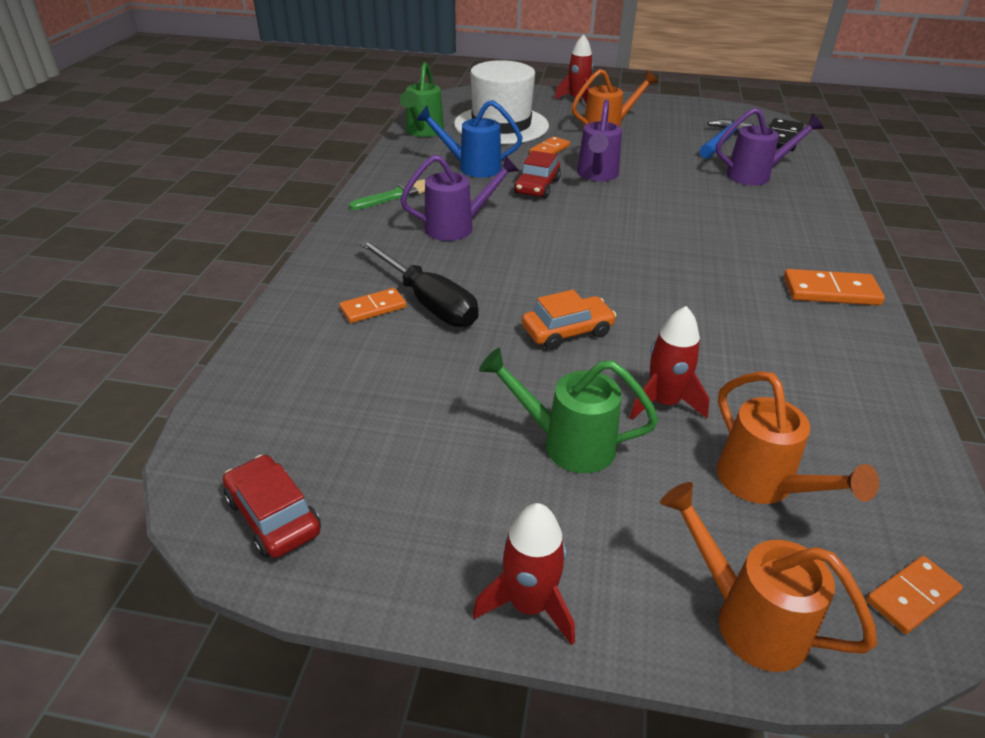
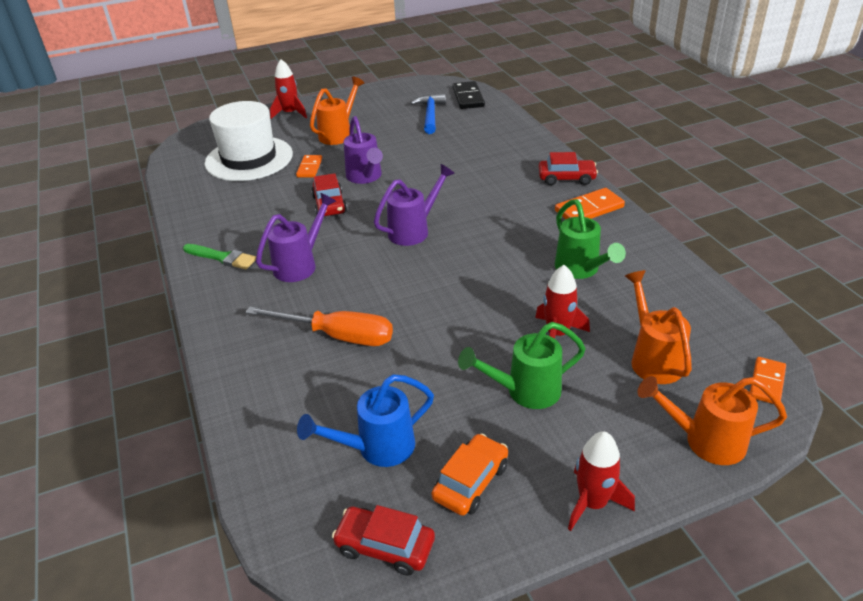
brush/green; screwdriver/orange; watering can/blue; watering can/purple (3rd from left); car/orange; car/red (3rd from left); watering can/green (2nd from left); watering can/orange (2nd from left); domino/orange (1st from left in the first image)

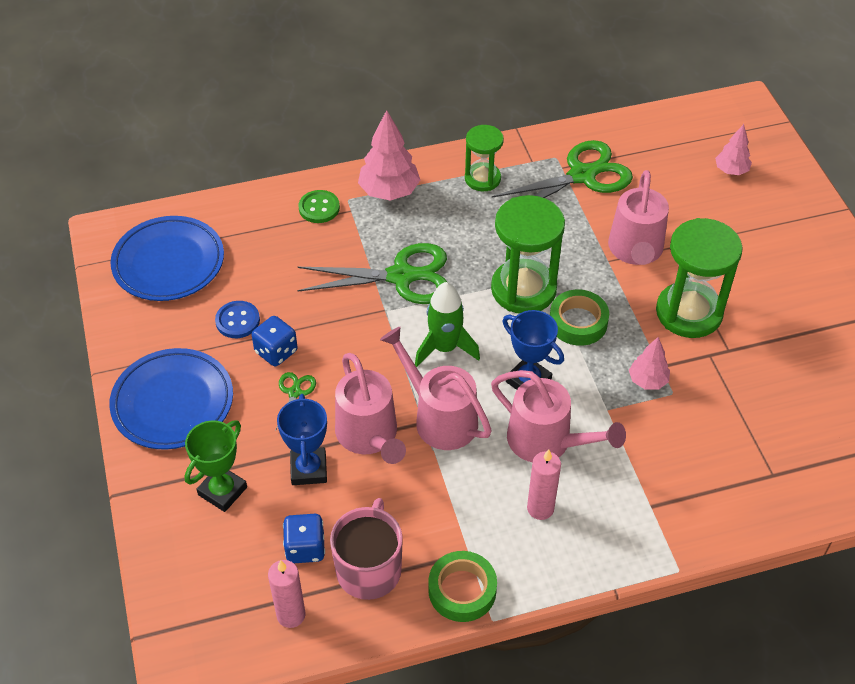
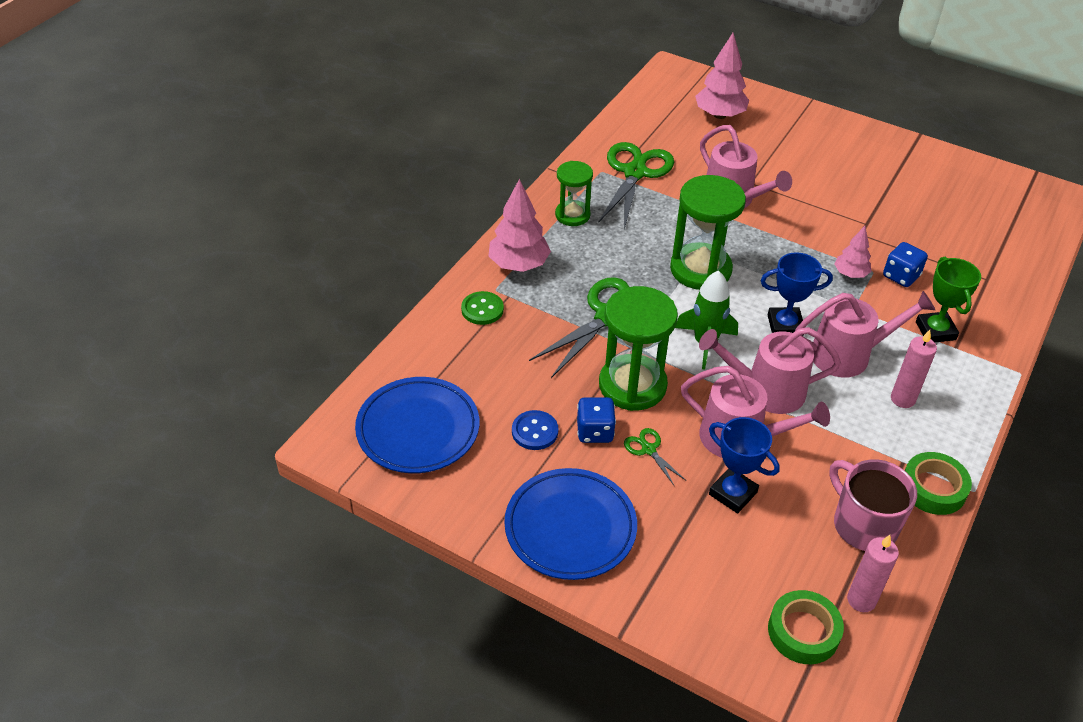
hourglass/green (2nd from left); tree/pink (2nd from left); tape/green (1st from left); dice/blue (2nd from left); trophy/green

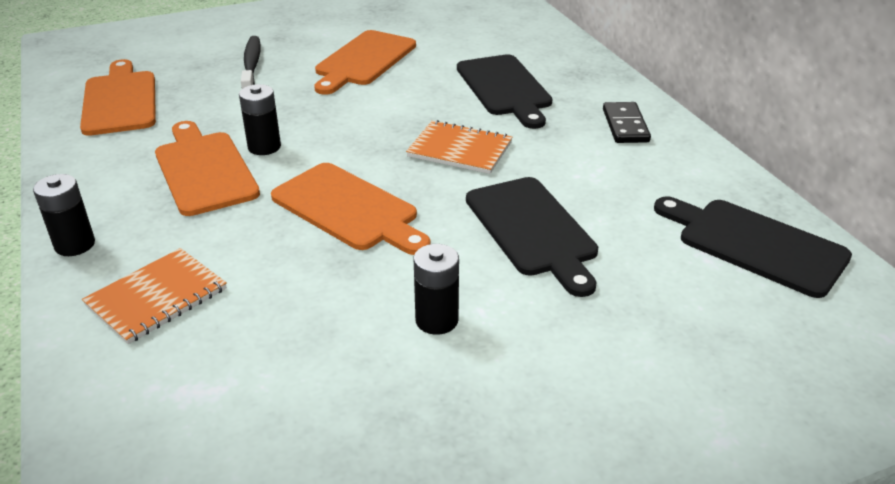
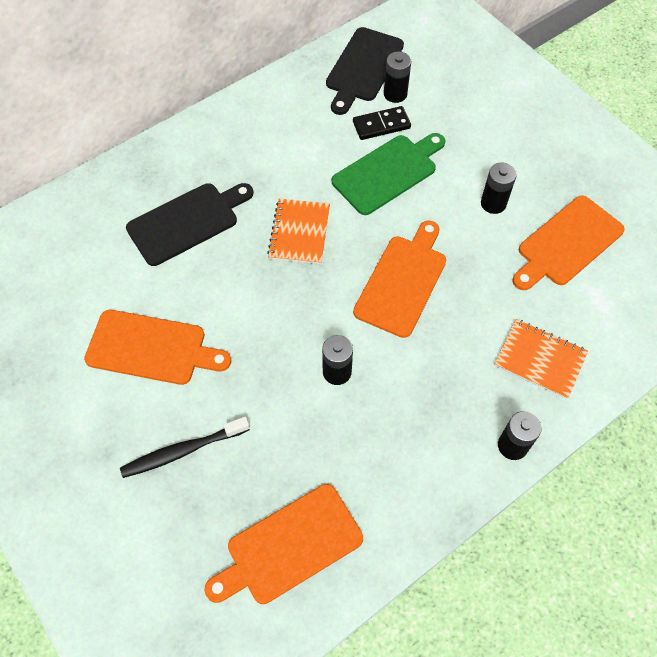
cutting board/green; domino/black; battery/black (2nd from left); cutting board/orange (4th from left)

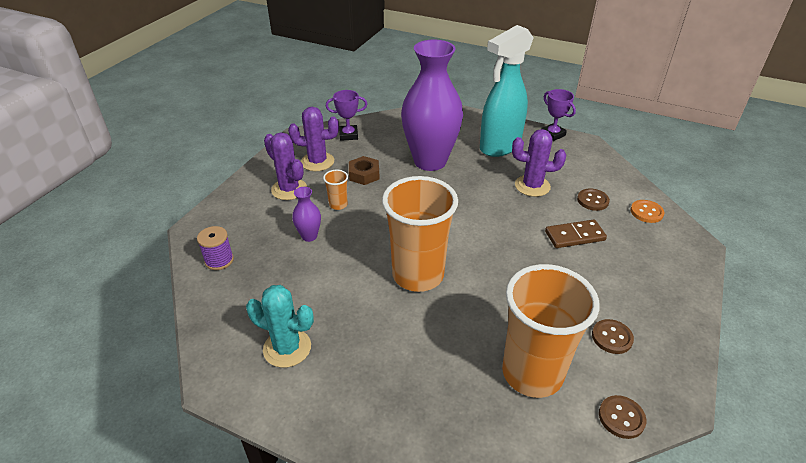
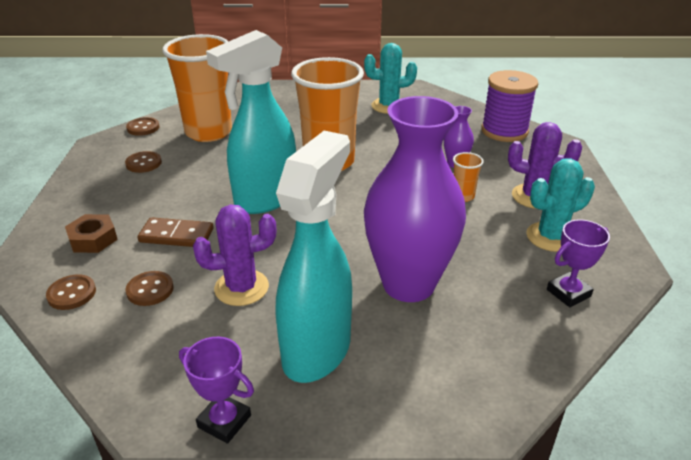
button/brown (1st from left); nut/brown; domino/brown; spray bottle/turquoise (1st from left); spool/purple; cactus/turquoise (2nd from left)

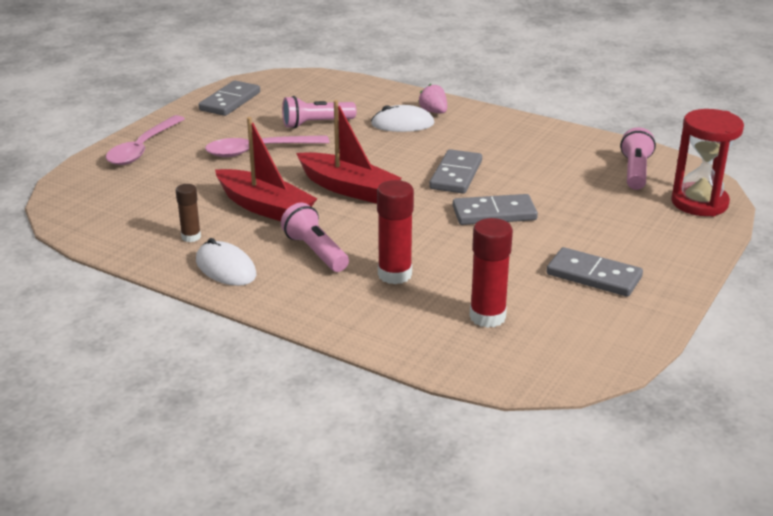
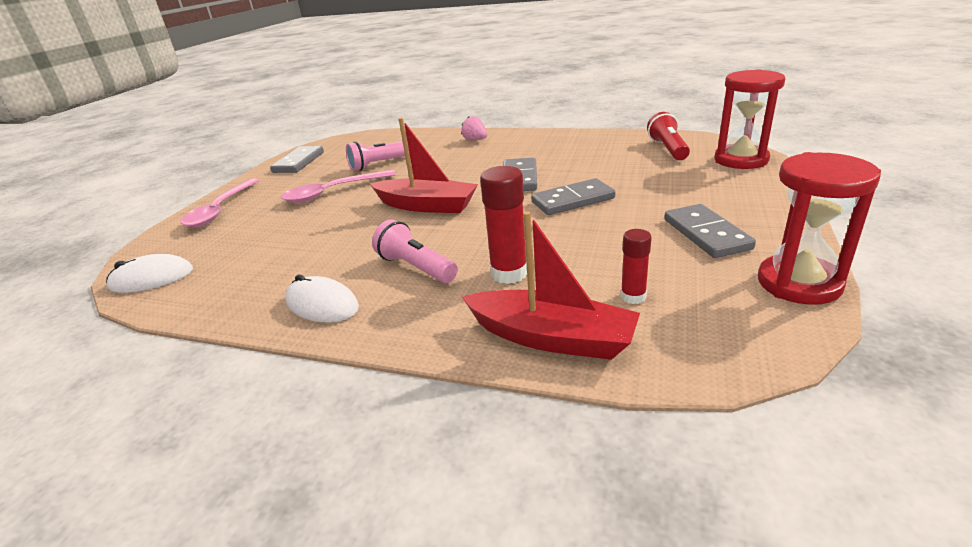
mouse/white (1st from left); boat/red (2nd from left); glue stick/red (2nd from left); flashlight/red; domino/grey (4th from left); hourglass/red (2nd from left); glue stick/brown

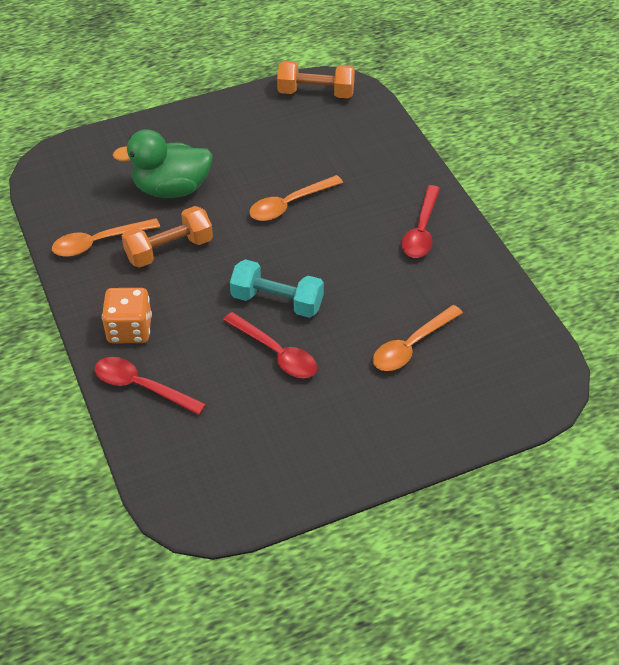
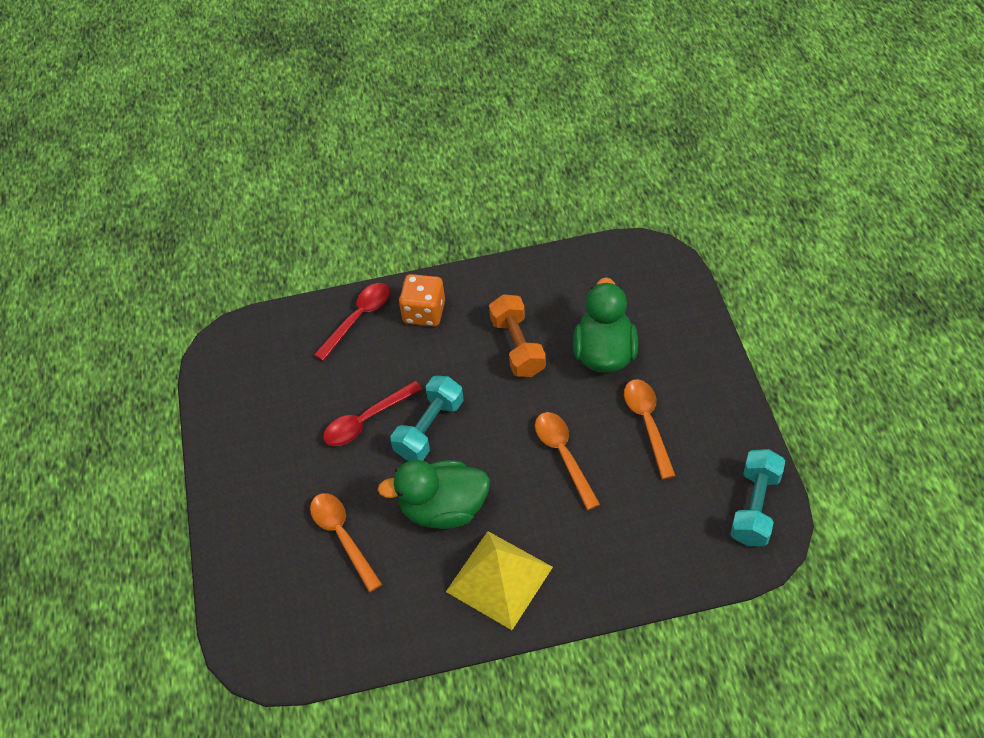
duck/green (1st from left); pyramid/yellow; spoon/orange (3rd from left); dumbbell/turquoise (2nd from left)

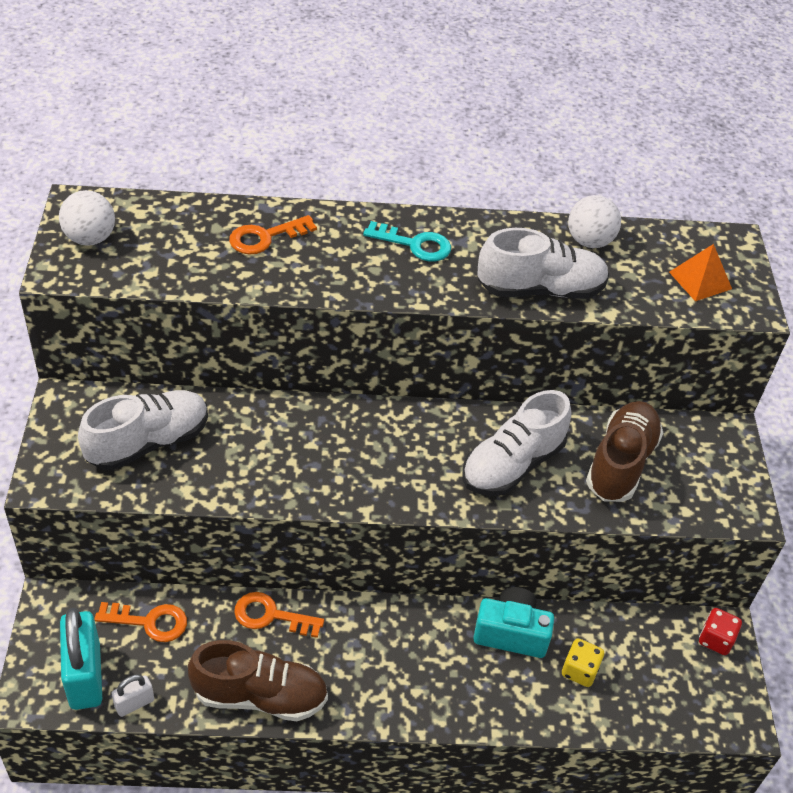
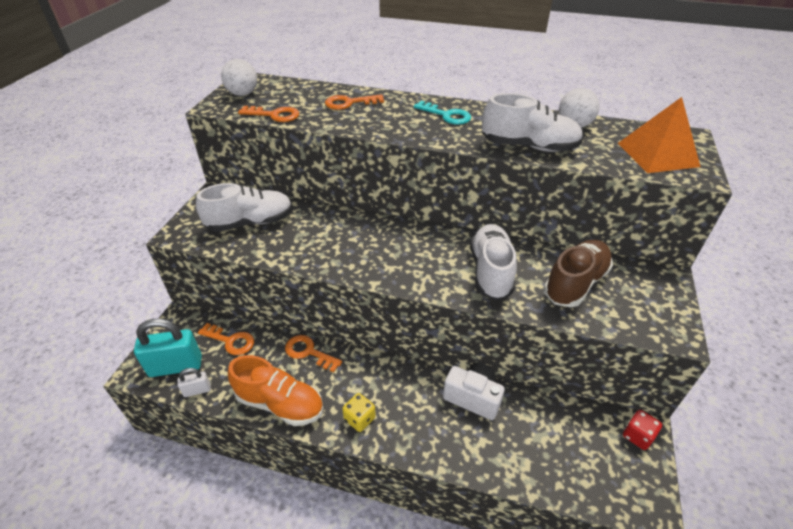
padlock/turquoise; shoe/orange; key/orange (2nd from left); dice/yellow; camera/white; shoe/white (2nd from left); pyramid/orange

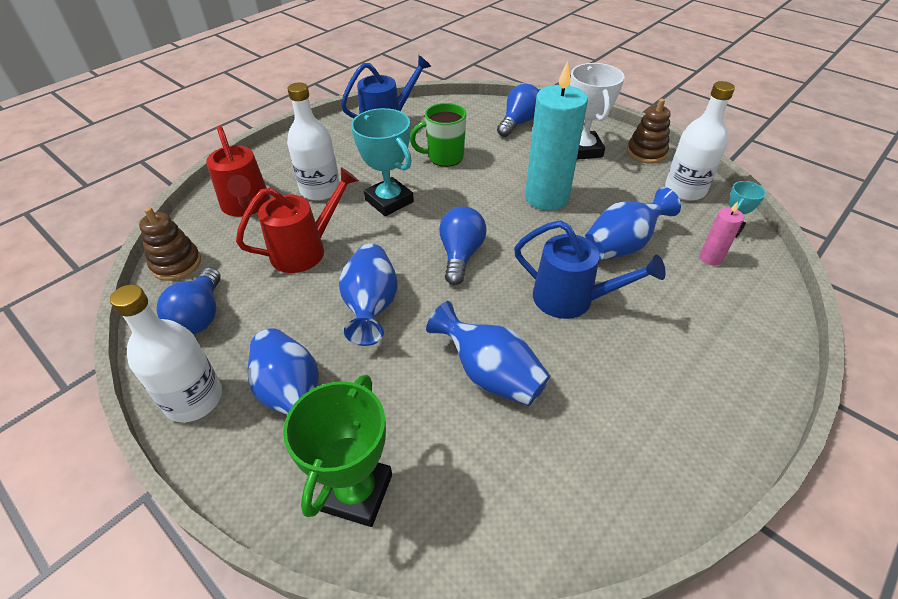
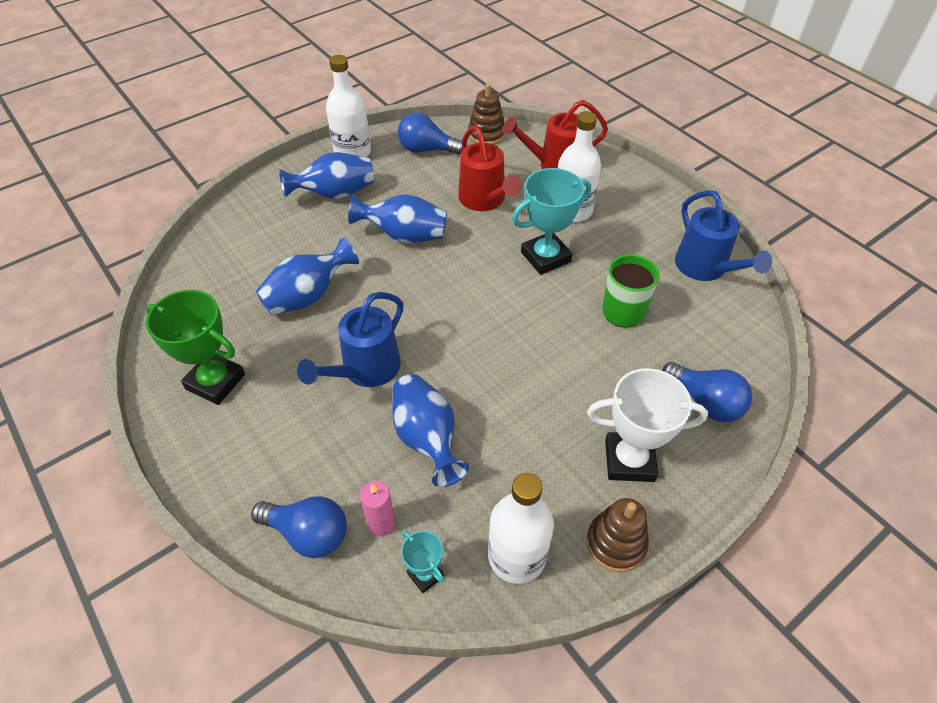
trophy/green; light bulb/blue (1st from left); candle/turquoise

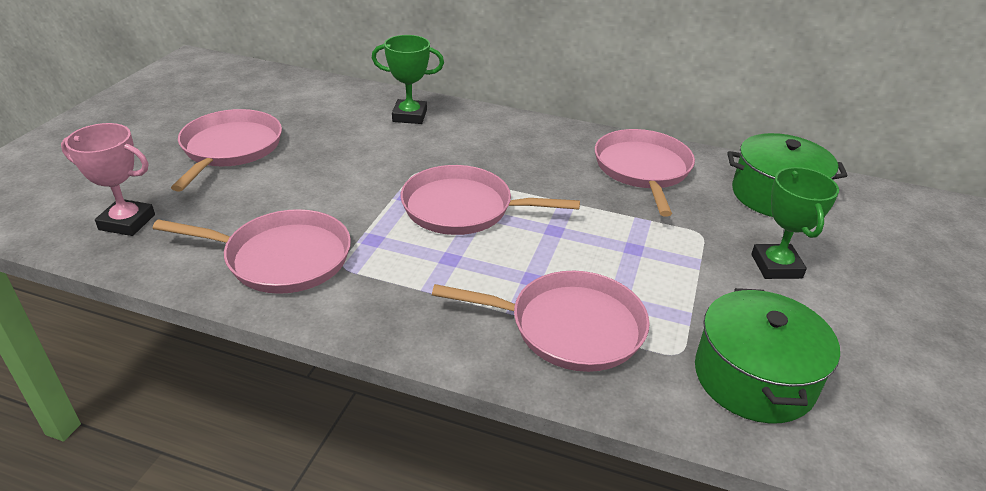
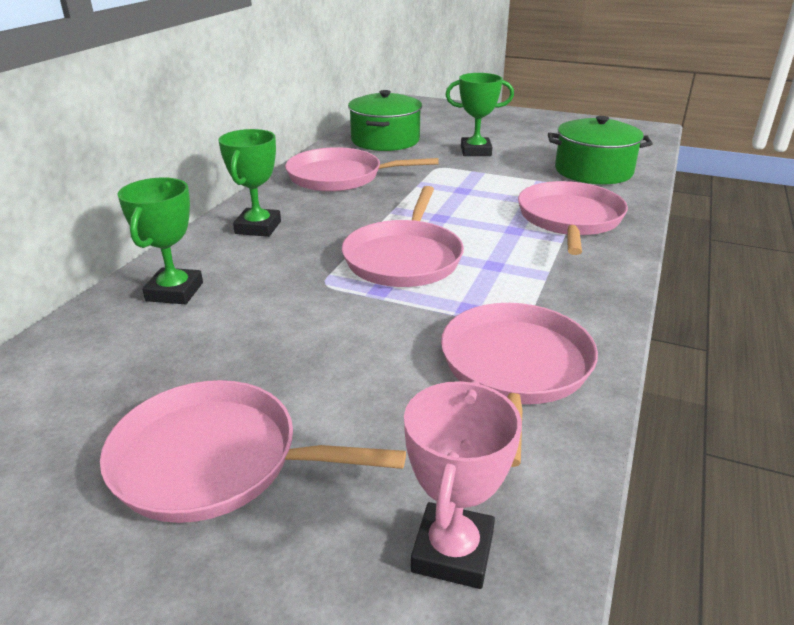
trophy/green (2nd from left)

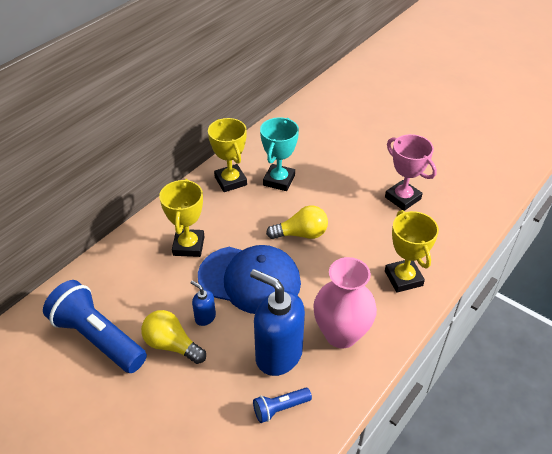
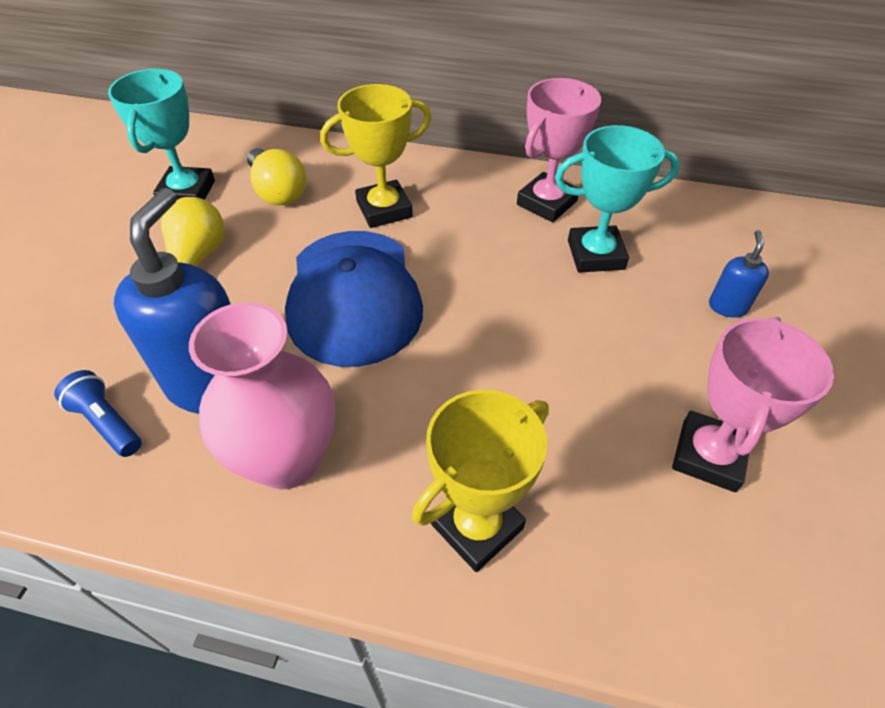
trophy/turquoise (1st from left); light bulb/yellow (2nd from left); trophy/pink (1st from left); soap dispenser/blue (2nd from left)

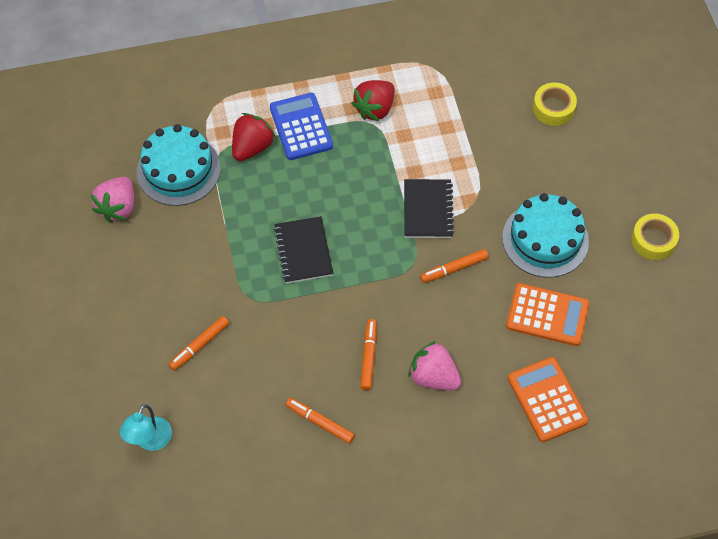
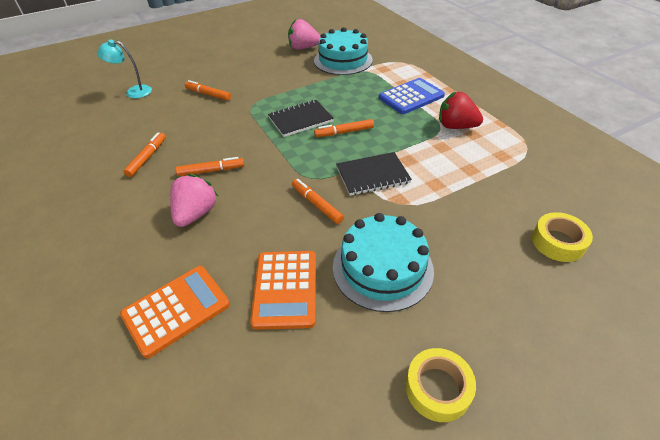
marker/orange (5th from left); strawberry/red (1st from left in the first image)

